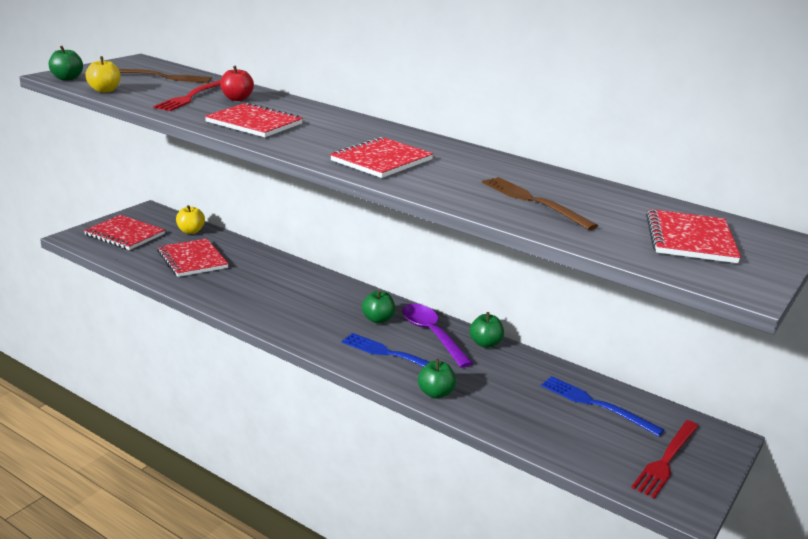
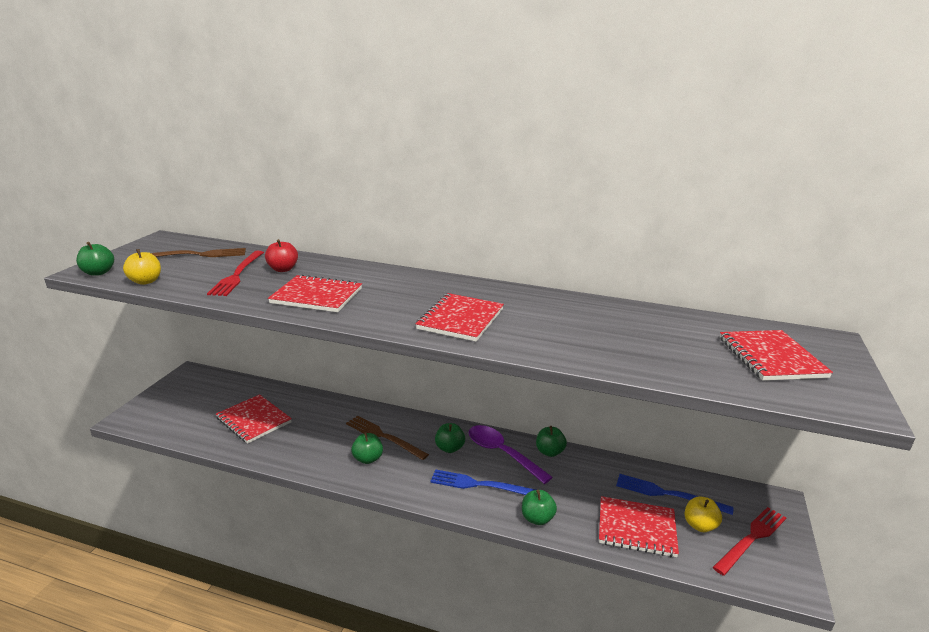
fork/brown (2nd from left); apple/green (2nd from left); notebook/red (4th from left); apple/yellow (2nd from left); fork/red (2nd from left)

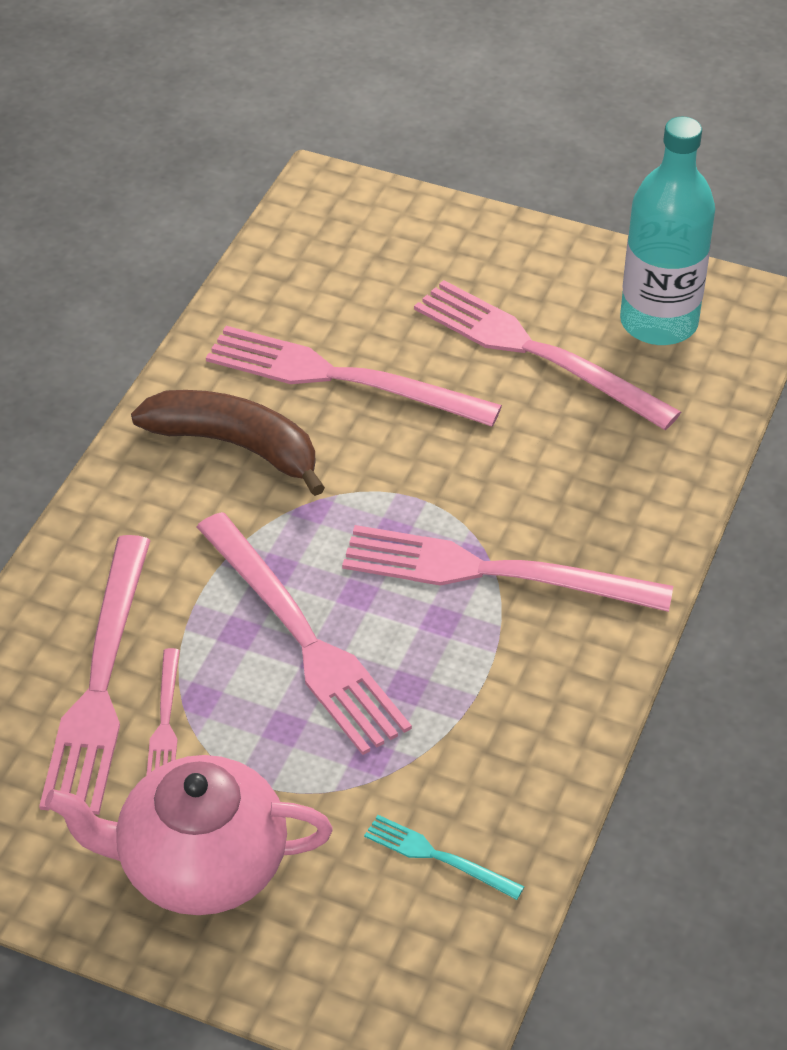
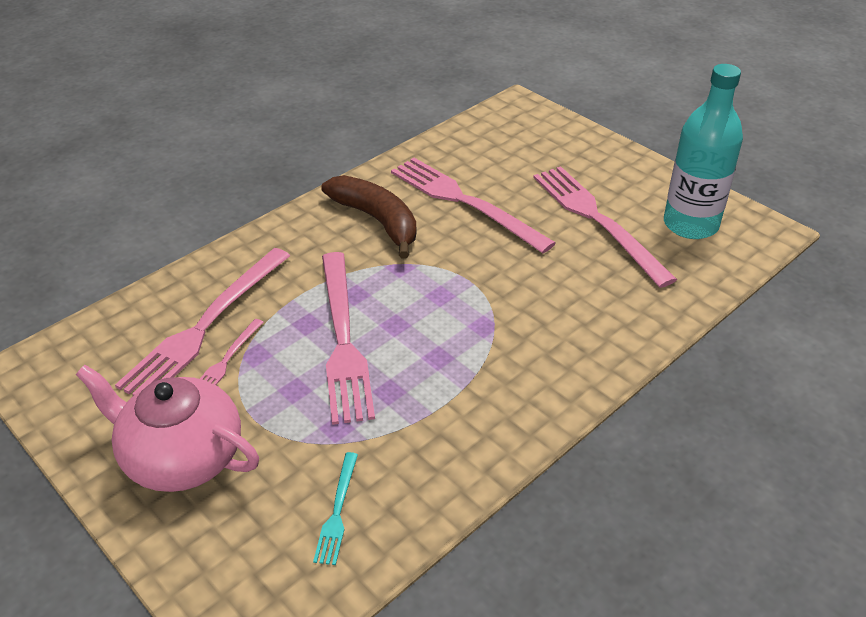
fork/turquoise; fork/pink (5th from left in the first image)

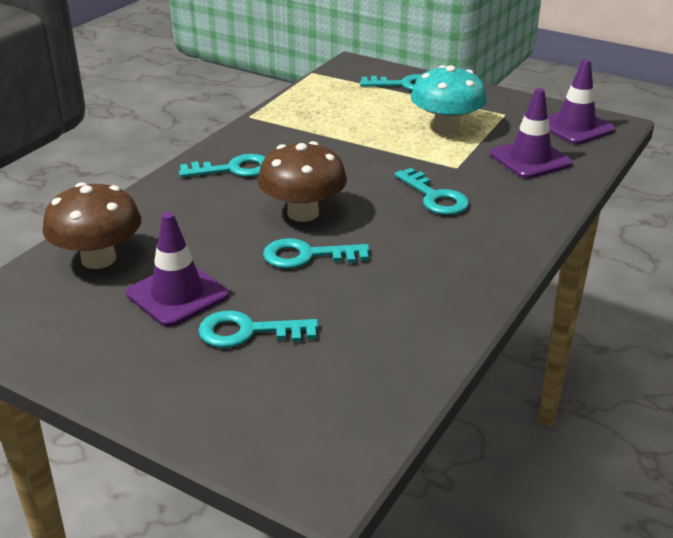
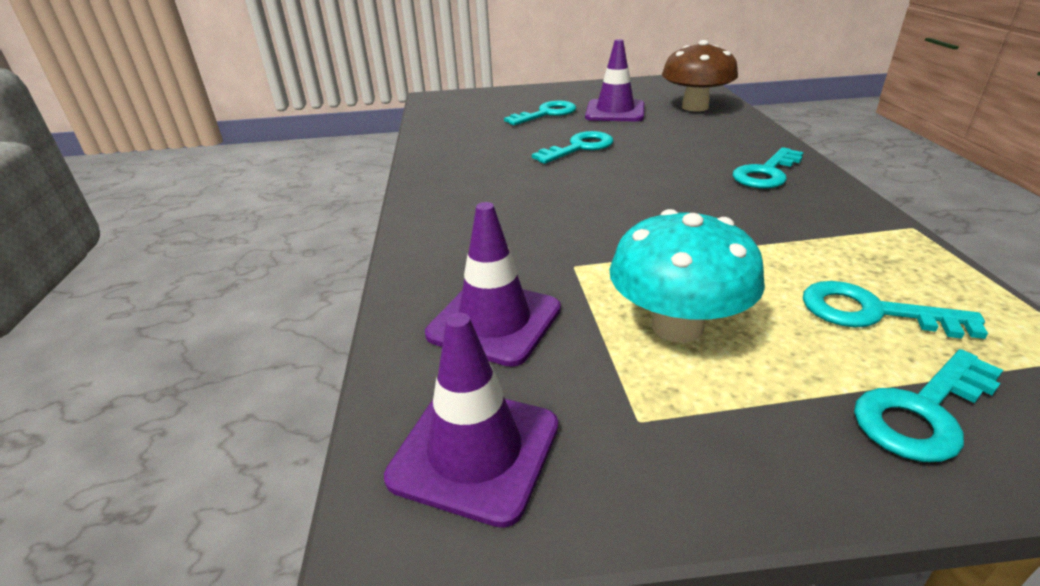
key/turquoise (4th from left); mushroom/brown (2nd from left in the first image)

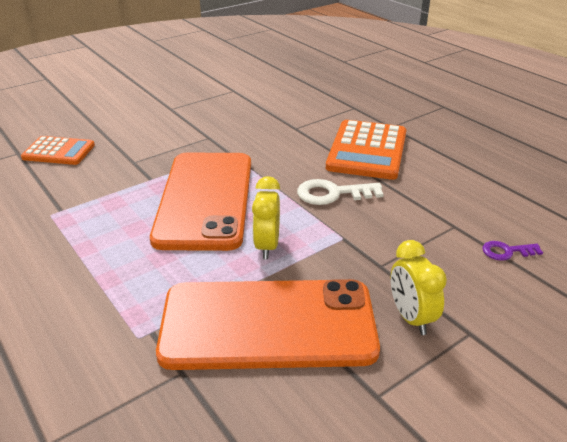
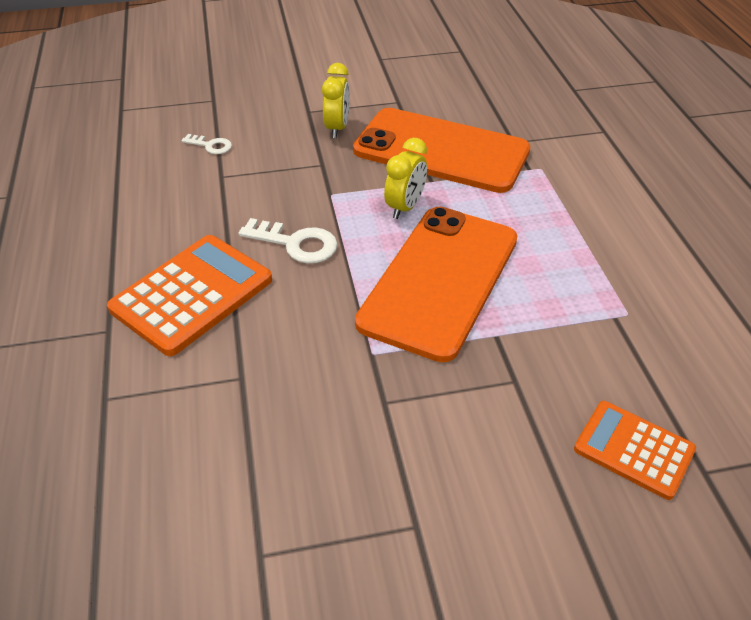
key/white (1st from left)

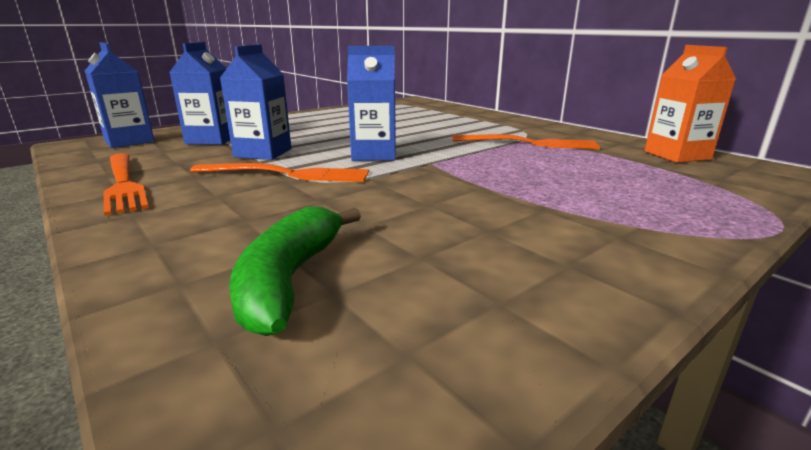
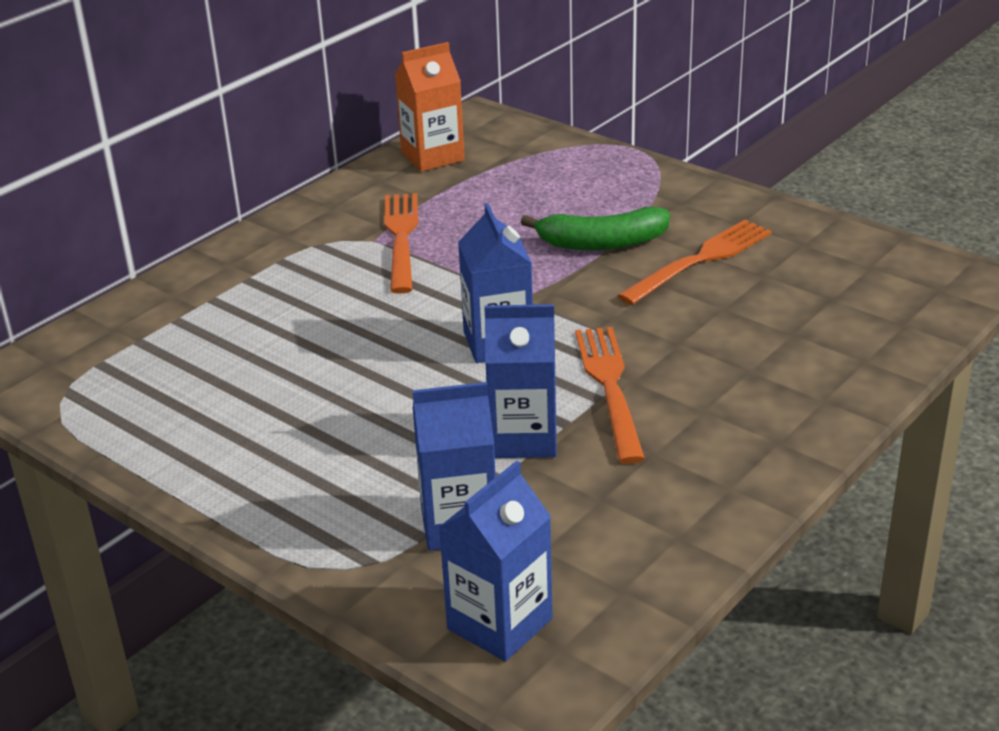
banana/green; fork/orange (3rd from left)

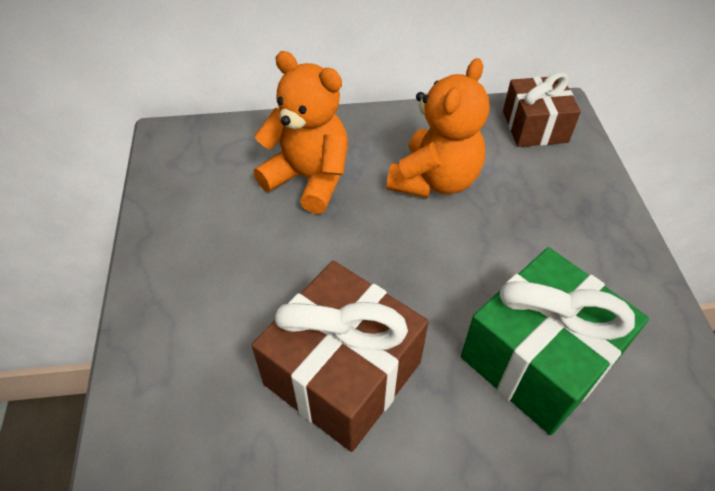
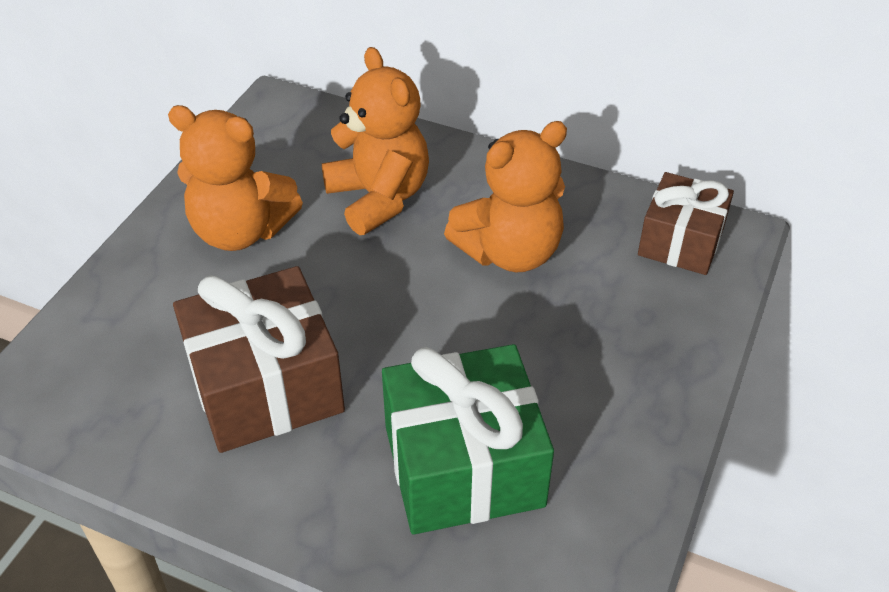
teddy bear/orange (1st from left)

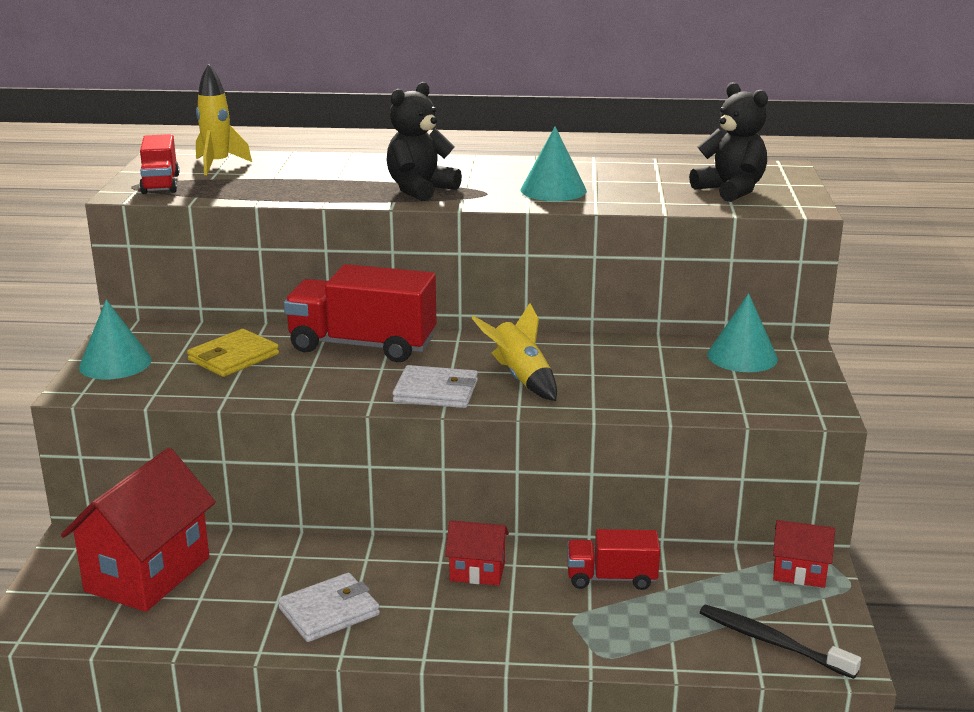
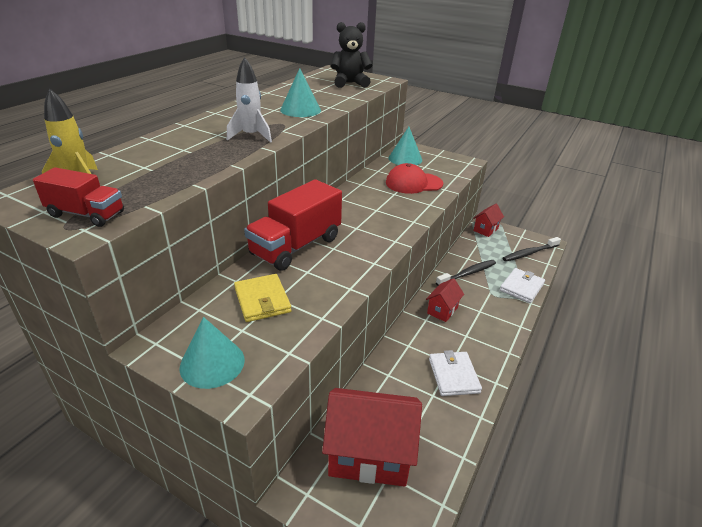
rocket/white; house/red (1st from left); cap/red; toothbrush/black (1st from left); wallet/white (2nd from left); rocket/yellow (2nd from left in the first image)

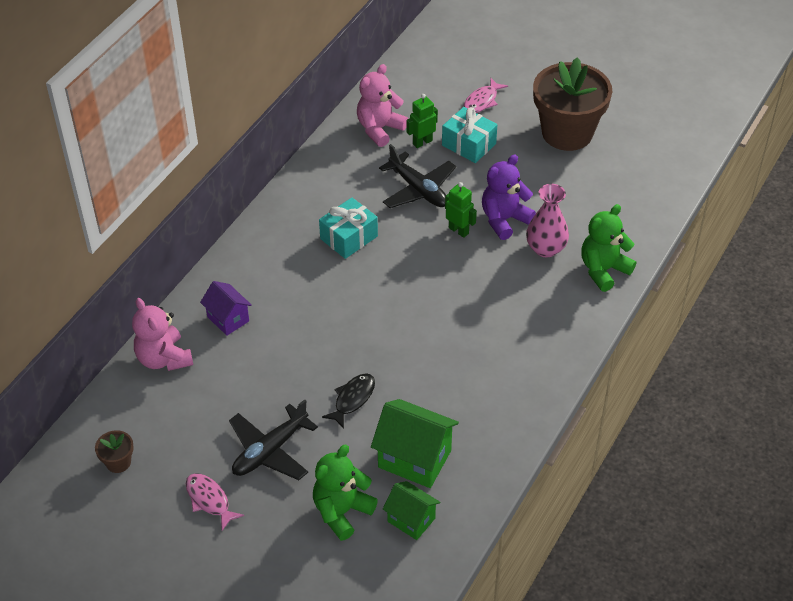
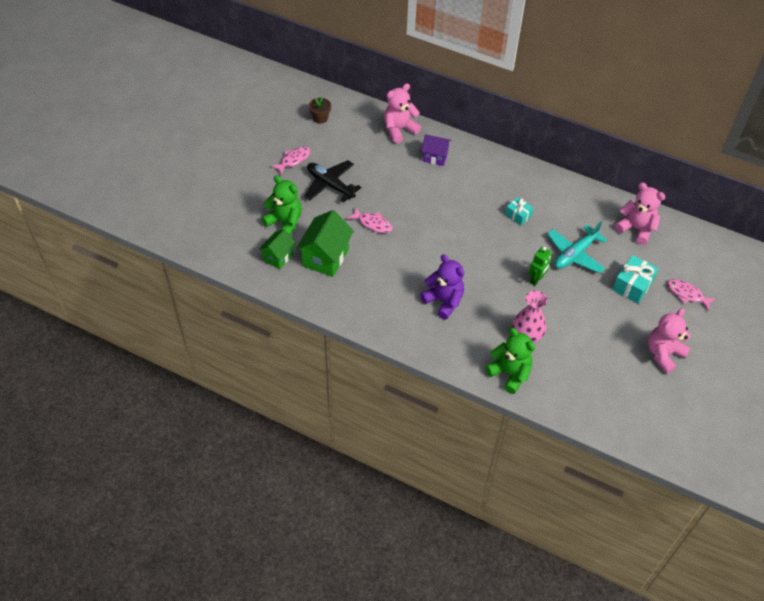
fish/pink (2nd from left); teddy bear/purple; house/purple; gift/turquoise (1st from left); plane/turquoise; teddy bear/pink (3rd from left); robot/green (1st from left in the first image)

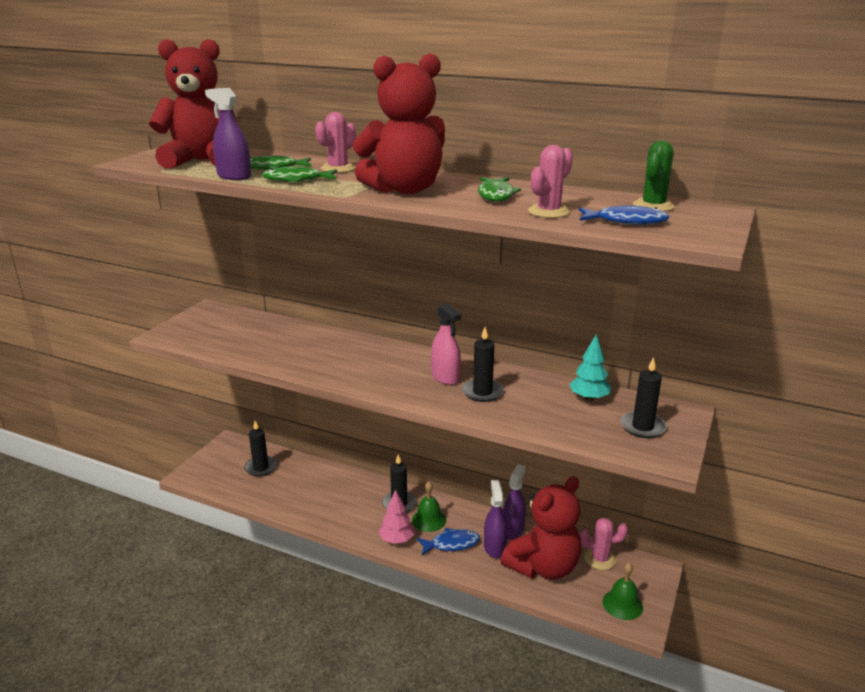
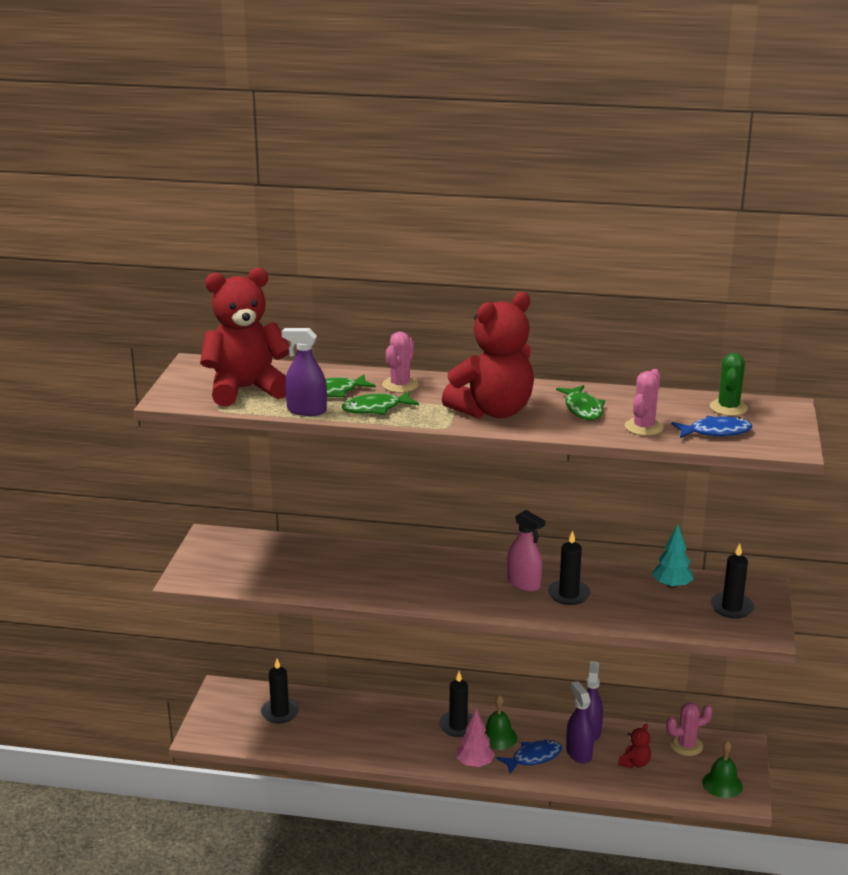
teddy bear/red (3rd from left)

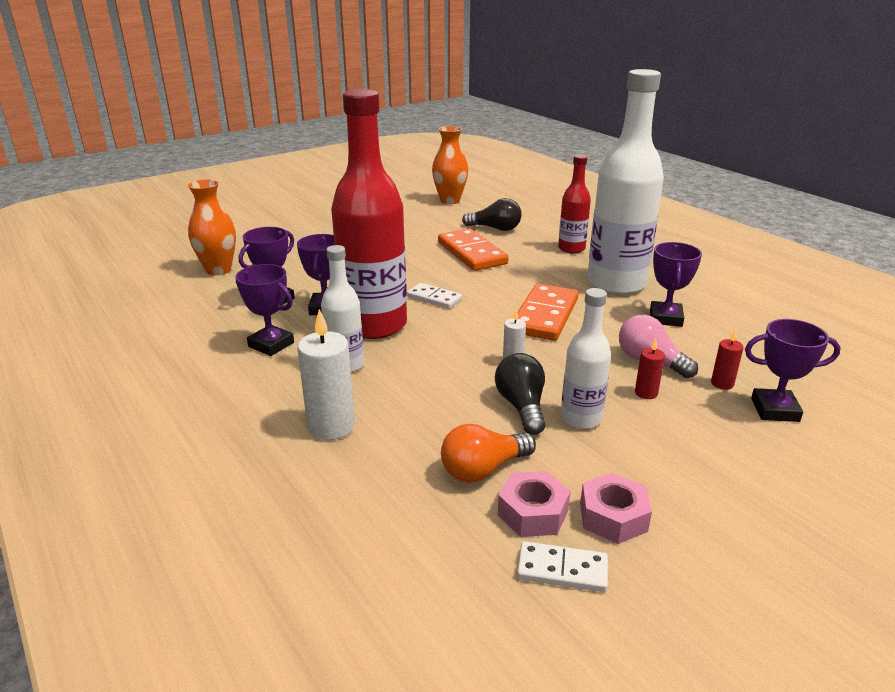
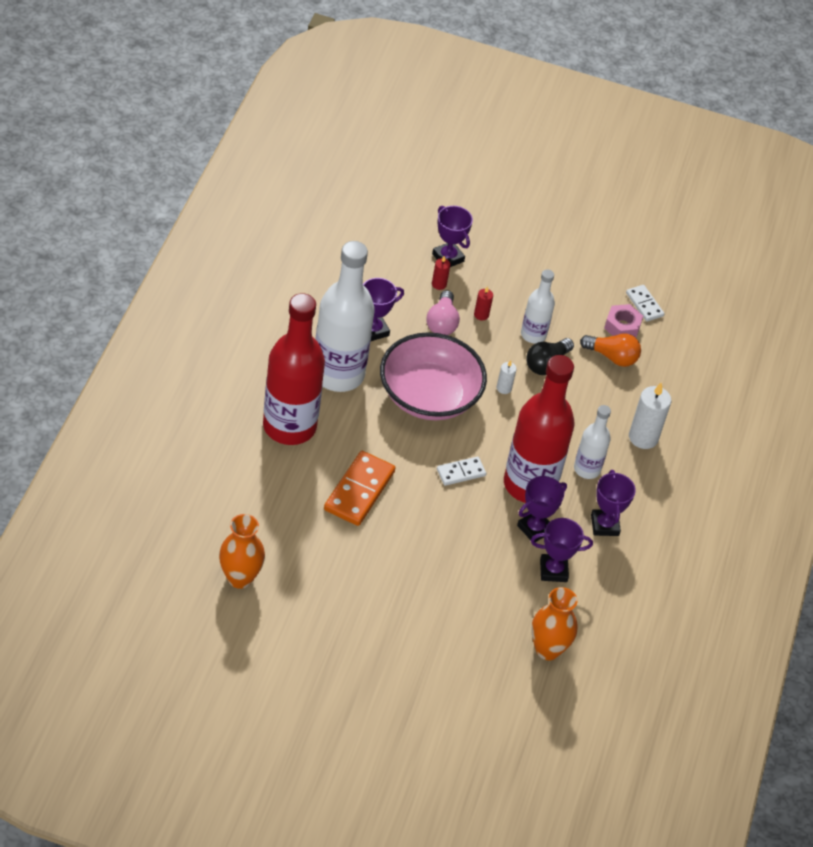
bottle/red (1st from left); bowl/pink; domino/white (1st from left); light bulb/black (1st from left in the first image); nut/pink (2nd from left in the first image)

